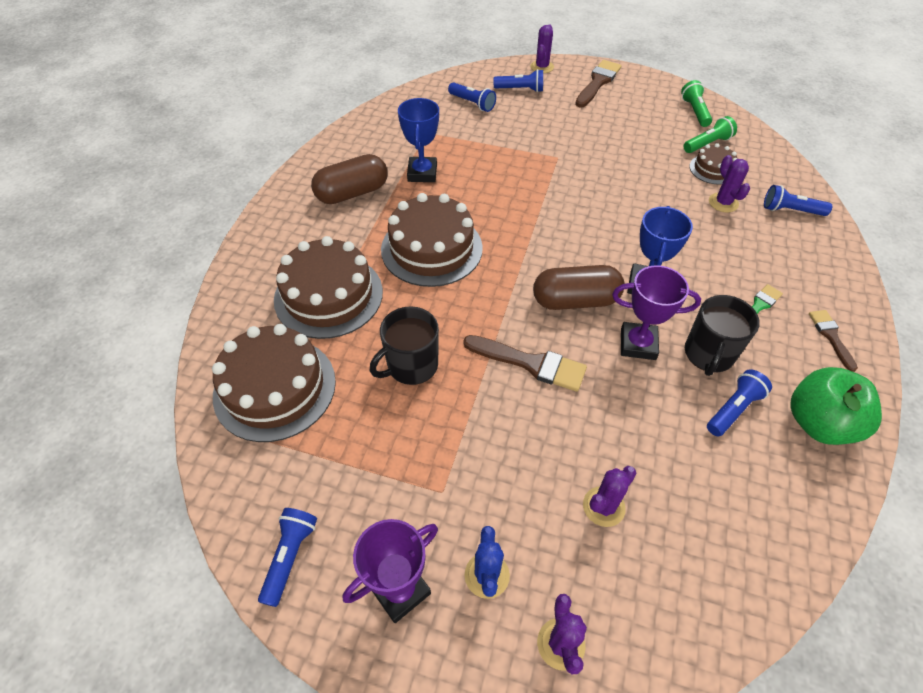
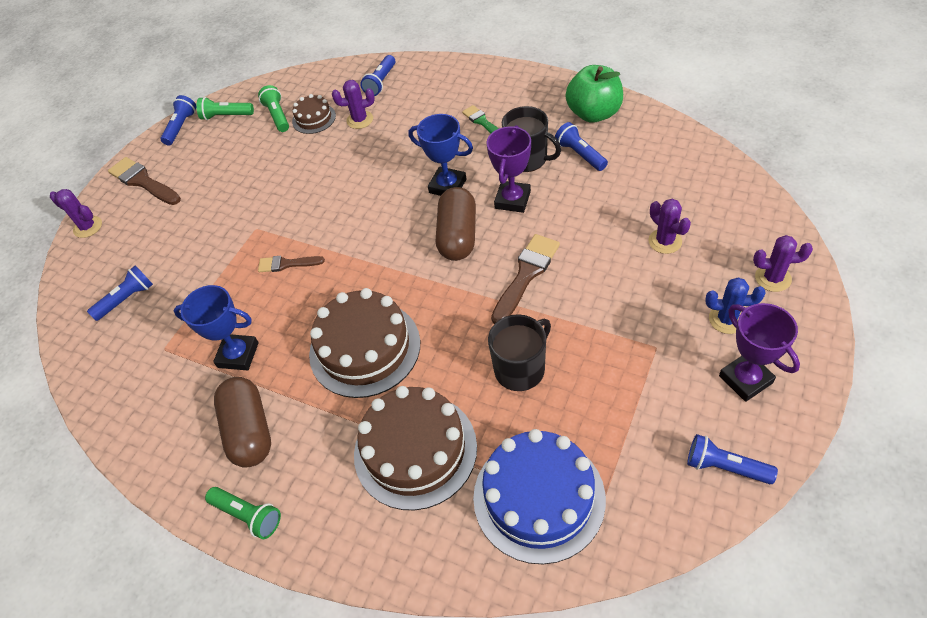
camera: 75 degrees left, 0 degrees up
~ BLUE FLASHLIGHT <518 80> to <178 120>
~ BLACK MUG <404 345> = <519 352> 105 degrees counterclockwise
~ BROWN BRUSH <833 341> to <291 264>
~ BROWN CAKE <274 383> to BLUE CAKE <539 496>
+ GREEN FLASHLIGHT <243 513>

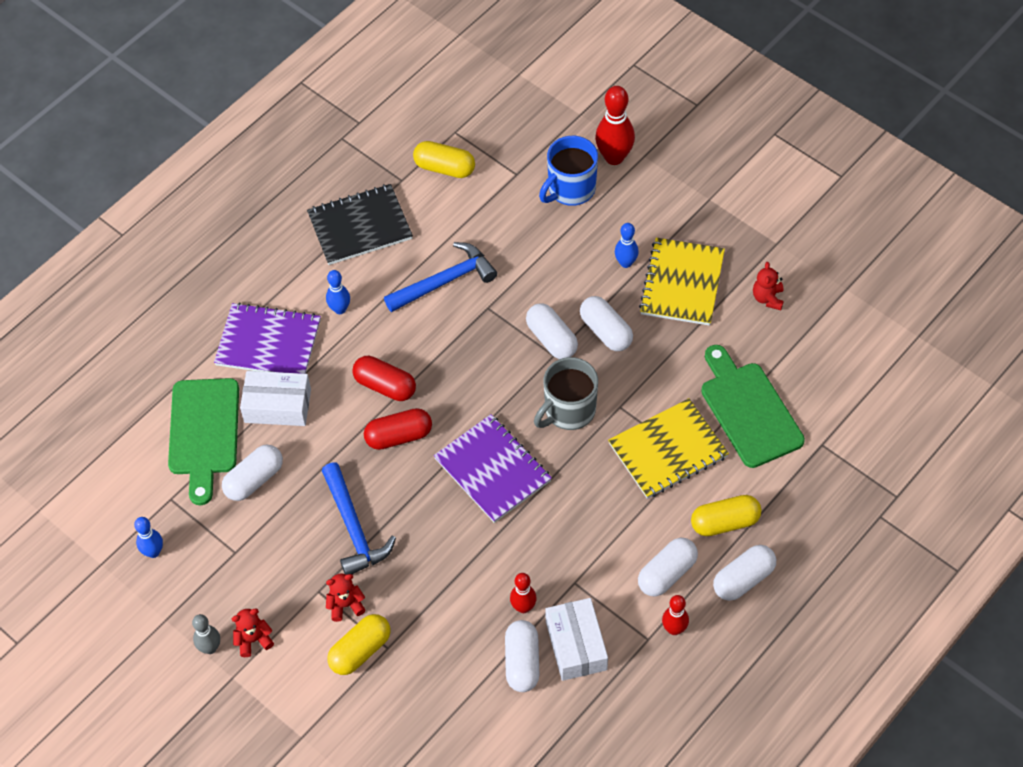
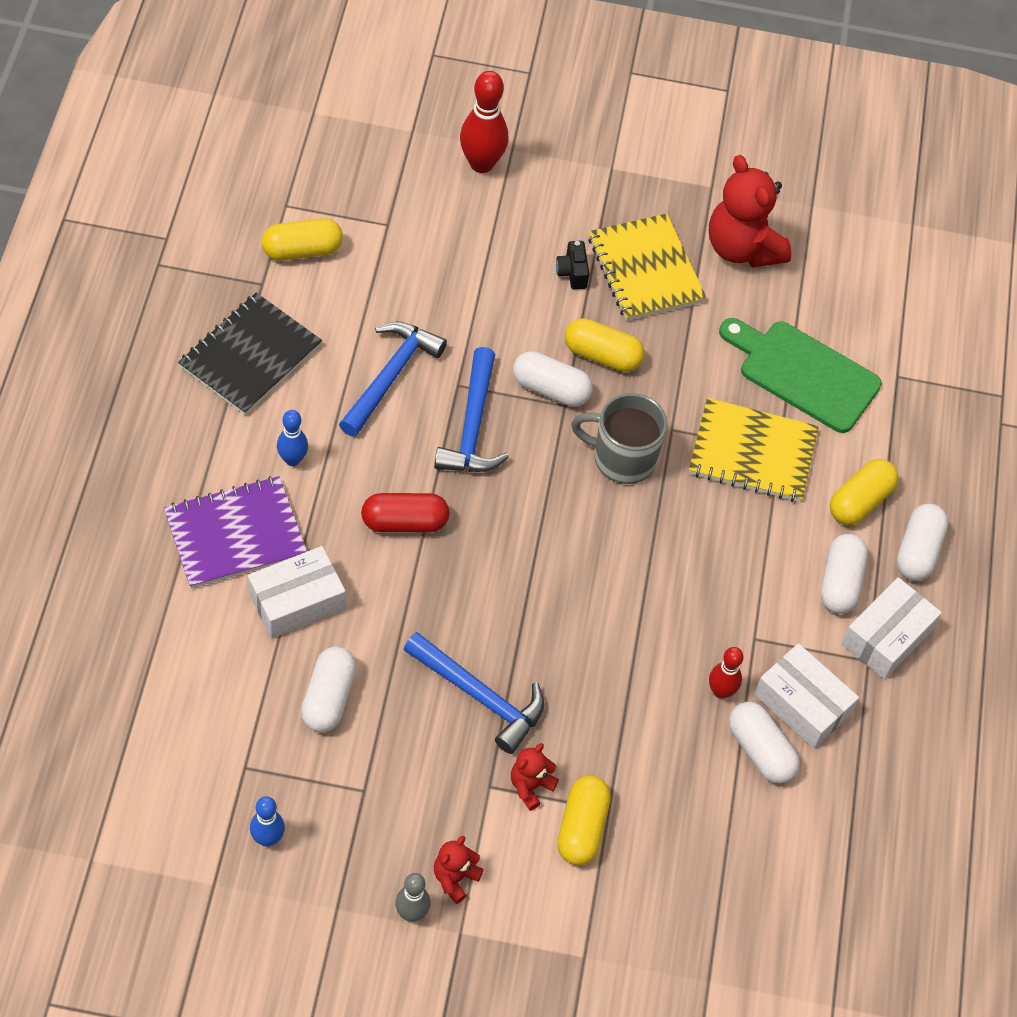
camera: 40 degrees left, 0 degrees up
- BLUE MUG <568 171>
~ BLUE BOWLING PIN <627 245> to BLACK CAMERA <572 265>
~ RED TEDDY BEAR <768 286> = <750 211> x2.07
~ WHITE CAPSULE <606 323> to YELLOW CAPSULE <604 345>
~ GREY MUG <566 393> = <619 438> 90 degrees clockwise
- GREEN CUTTING BOARD <203 441>
~ YELLOW NOTEBOOK <668 448> = <754 450> 75 degrees clockwise
- RED CAPSULE <398 429>
- PURPLE NOTEBOOK <493 468>
~ RED BOWLING PIN <675 615> to WHITE BOX <891 628>
+ BLUE HAMMER <471 409>

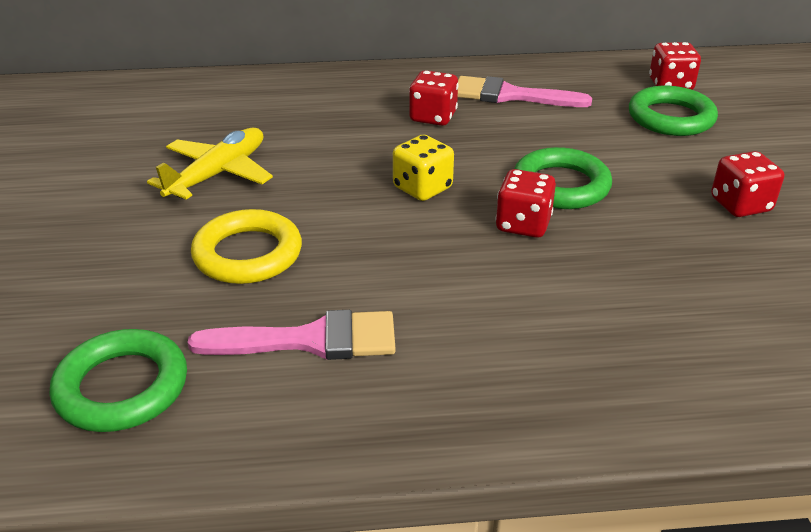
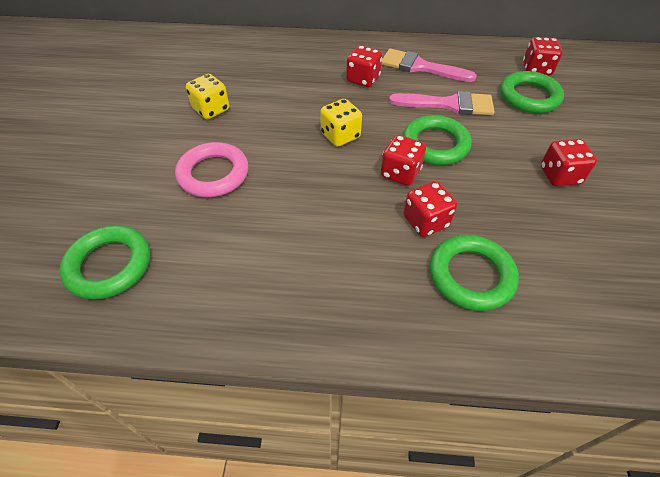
camera: 10 degrees right, 15 degrees up
~ YELLOW PLANE <210 164> to YELLOW DICE <207 96>
~ YELLOW RING <246 246> to PINK RING <211 169>
~ PINK BRUSH <291 335> to <442 103>
+ RED DICE <430 209>
+ GREEN RING <474 273>

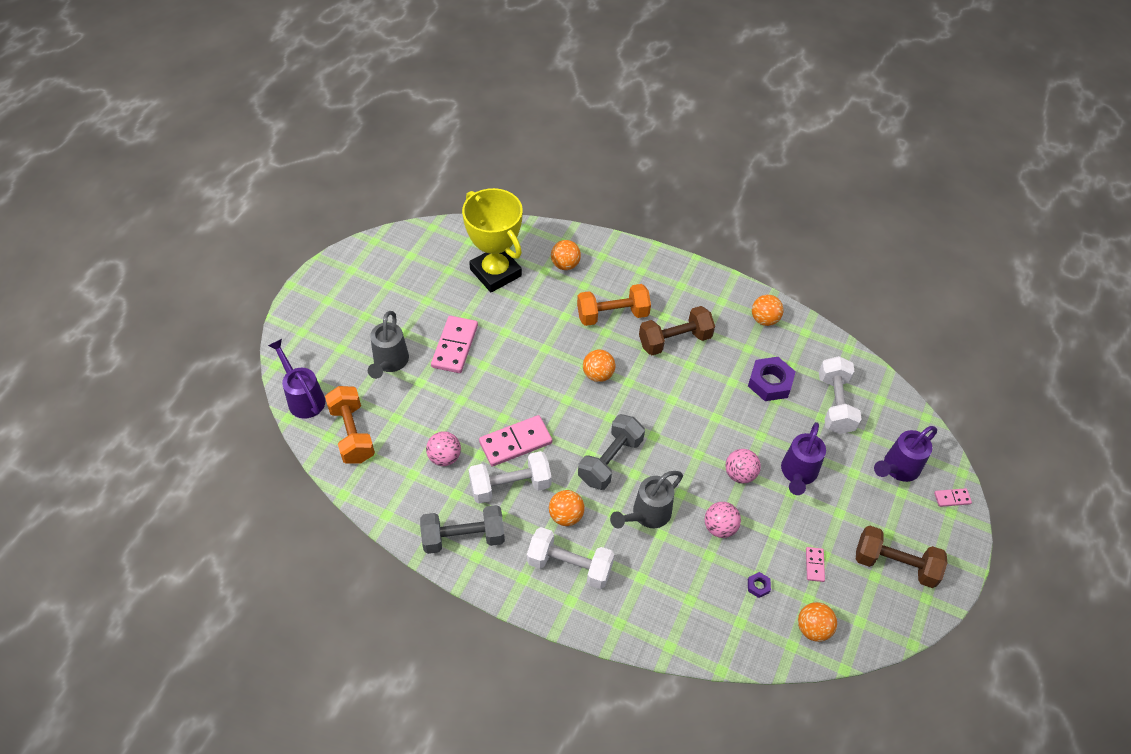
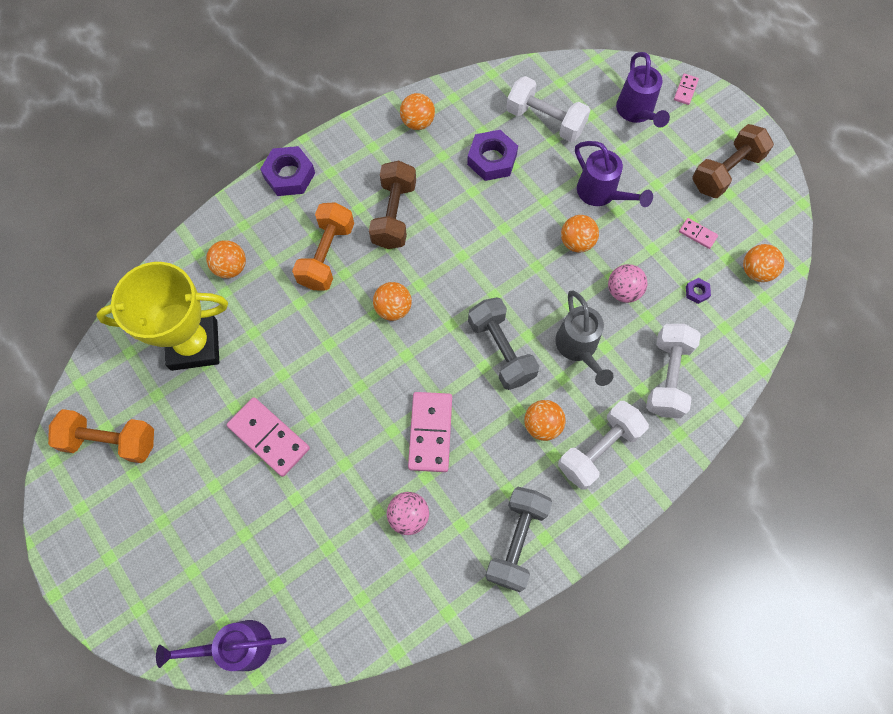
camera: 60 degrees left, 15 degrees up
- GREY WATERING CAN <388 345>
~ ORANGE DUMBBELL <350 425> to <101 436>
~ PINK BALL <743 466> to ORANGE BALL <580 234>
~ WHITE DUMBBELL <510 477> to <673 371>
+ PURPLE NUT <287 171>

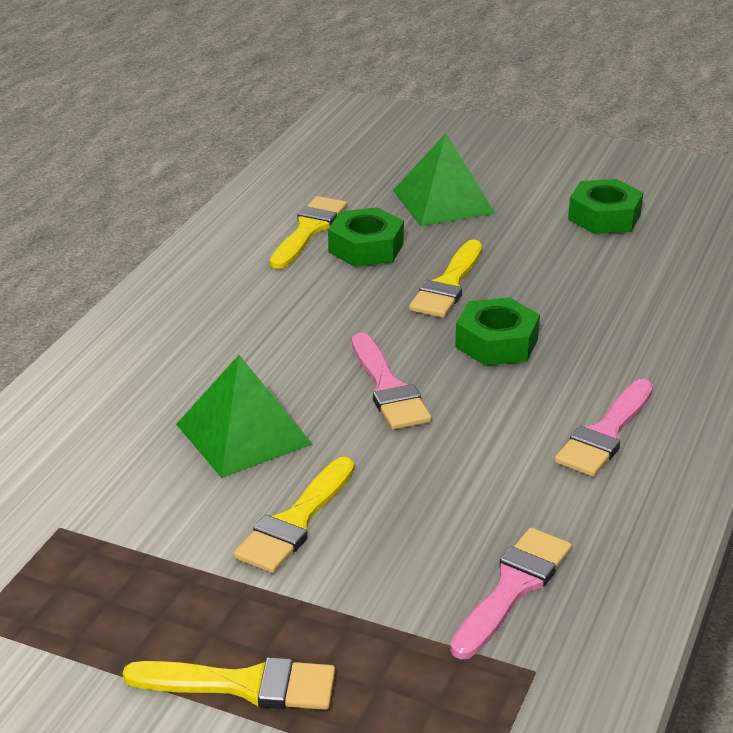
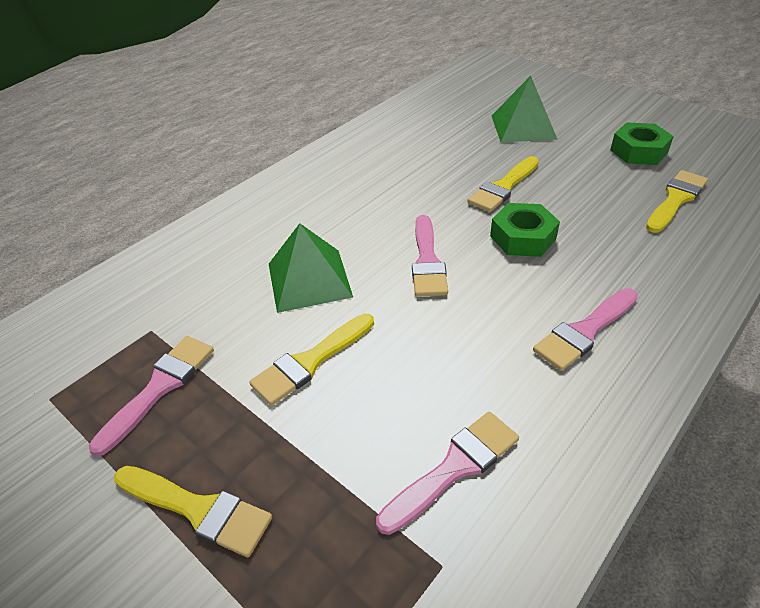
camera: 20 degrees right, 10 degrees up
~ YELLOW BRUSH <308 232> to <677 201>
- GREEN NUT <366 237>
+ PINK BRUSH <151 396>

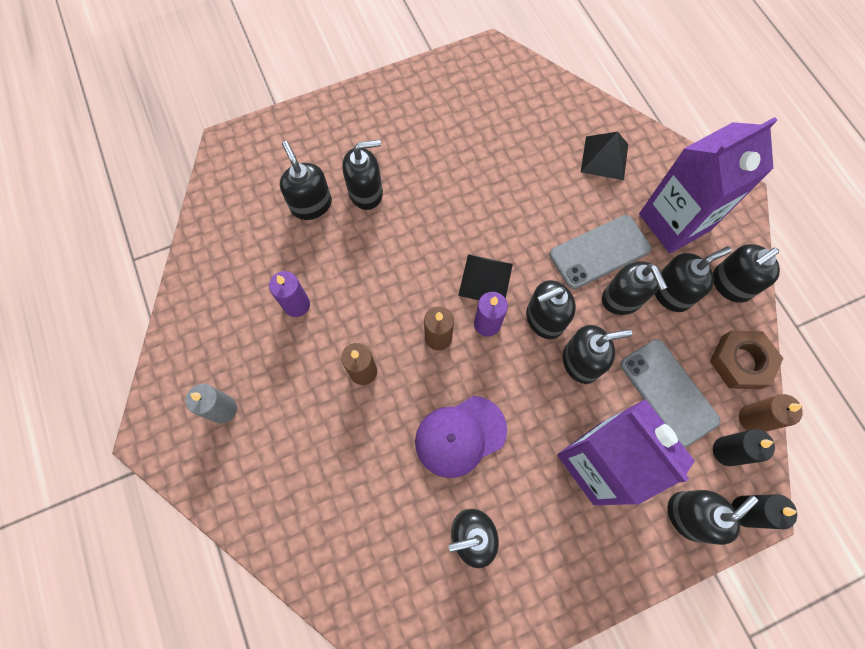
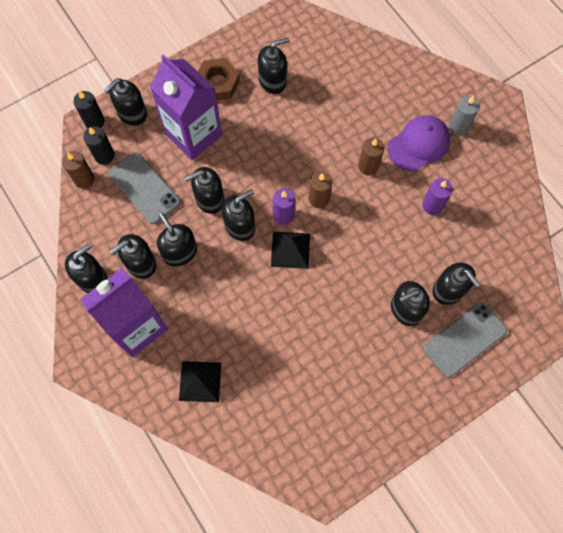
camera: 170 degrees right, 0 degrees up
~ GREY PHONE <600 252> to <465 339>
~ BROWN NUT <746 359> to <219 79>
~ PURPLE CAP <461 437> to <419 143>

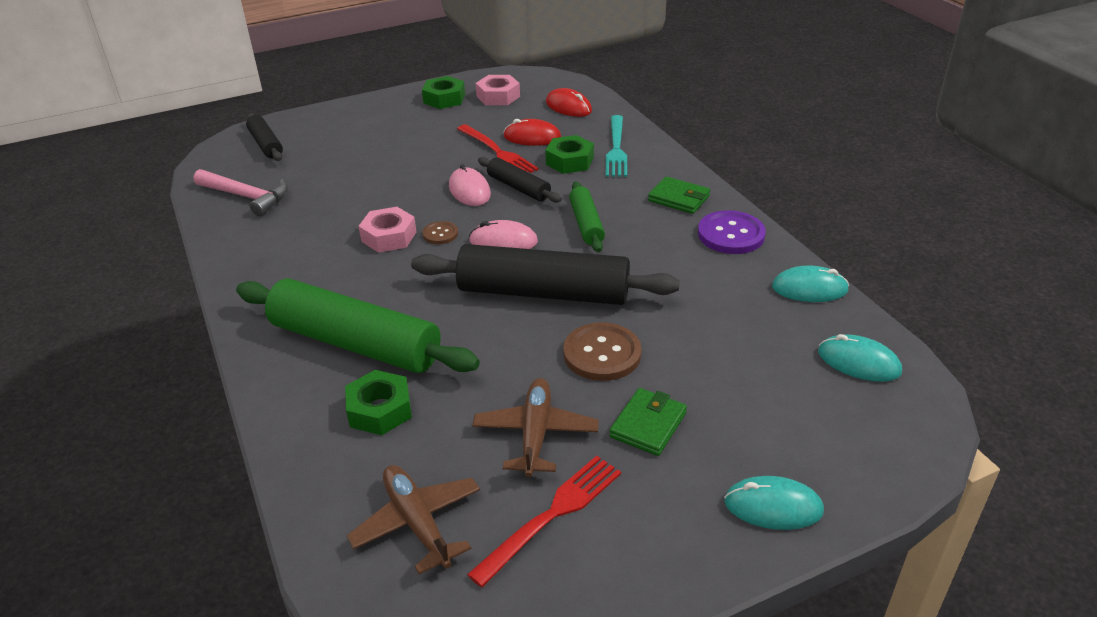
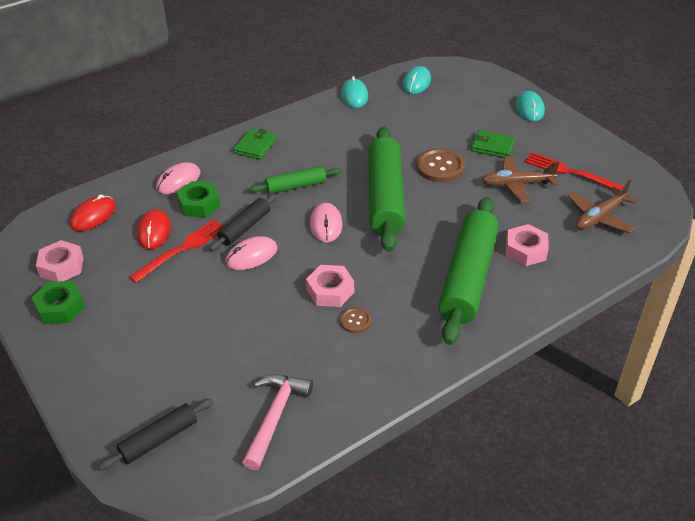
camera: 100 degrees left, 5 degrees up
~ TURQUOISE FORK <616 146> to PINK MOUSE <178 178>
- PURPLE BUTTON <732 232>
~ BROWN BUTTON <440 232> to <355 320>
~ BLACK ROLLING PIN <545 274> to GREEN ROLLING PIN <386 189>
~ GREEN NUT <378 402> to PINK NUT <527 245>

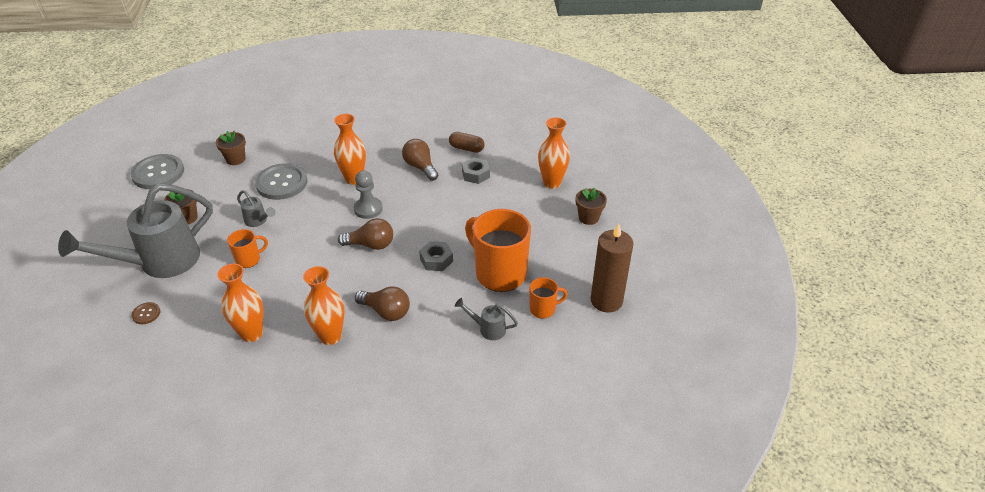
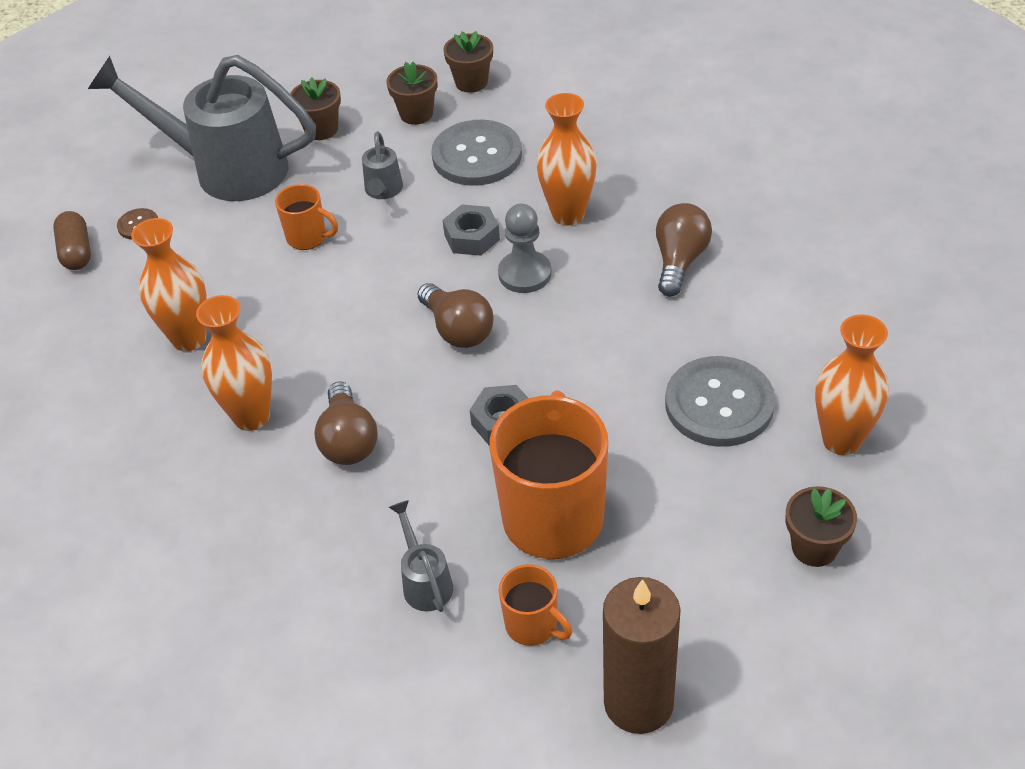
camera: 55 degrees right, 5 degrees up
~ BROWN CAPSULE <467 142> to <72 240>
~ GREY BUTTON <157 171> to <720 401>
~ GREY NUT <476 170> to <471 230>
+ BROWN FLOWER POT <412 93>

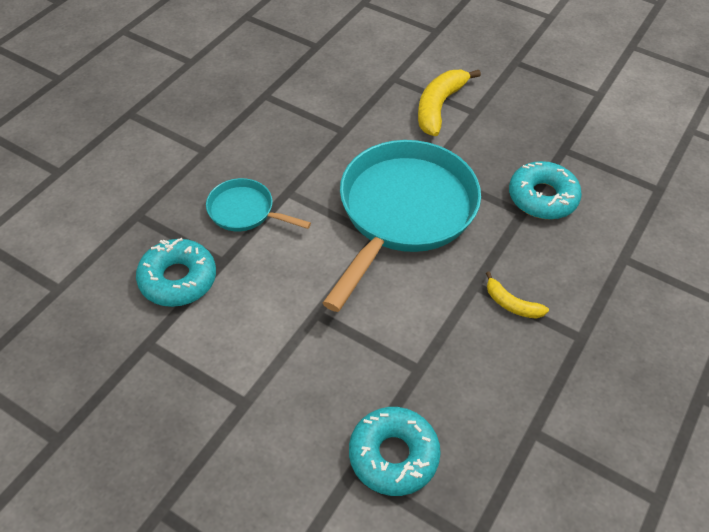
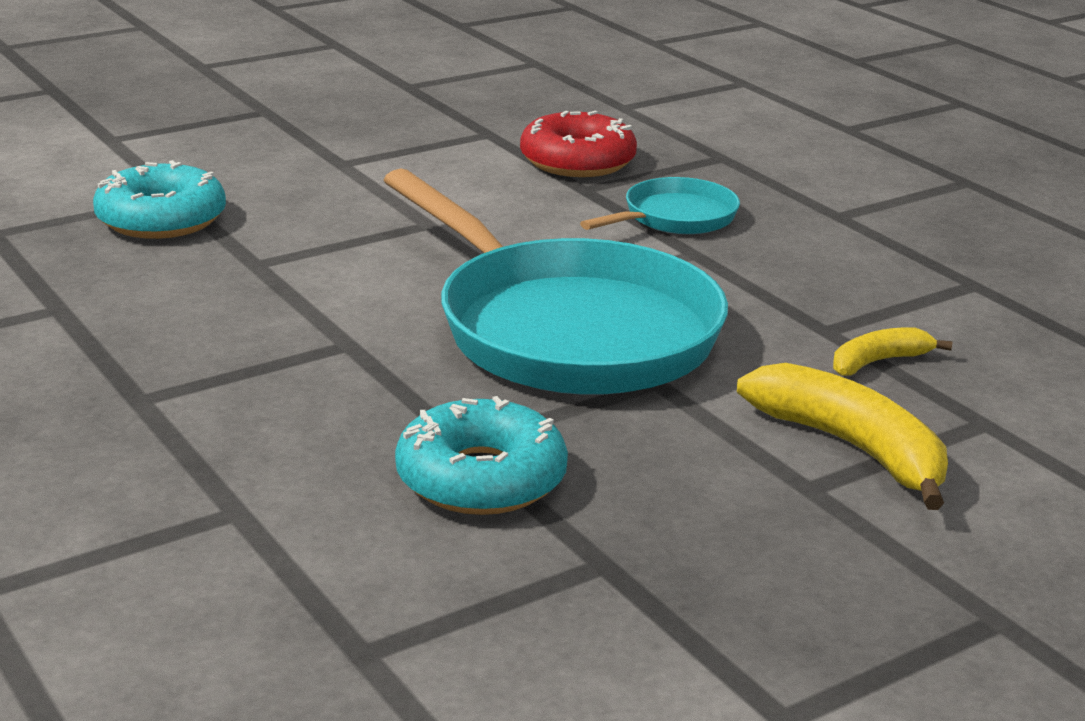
camera: 115 degrees right, 25 degrees down
~ TURQUOISE DONUT <176 272> to RED DONUT <578 143>
~ YELLOW BANANA <517 295> to <892 351>

